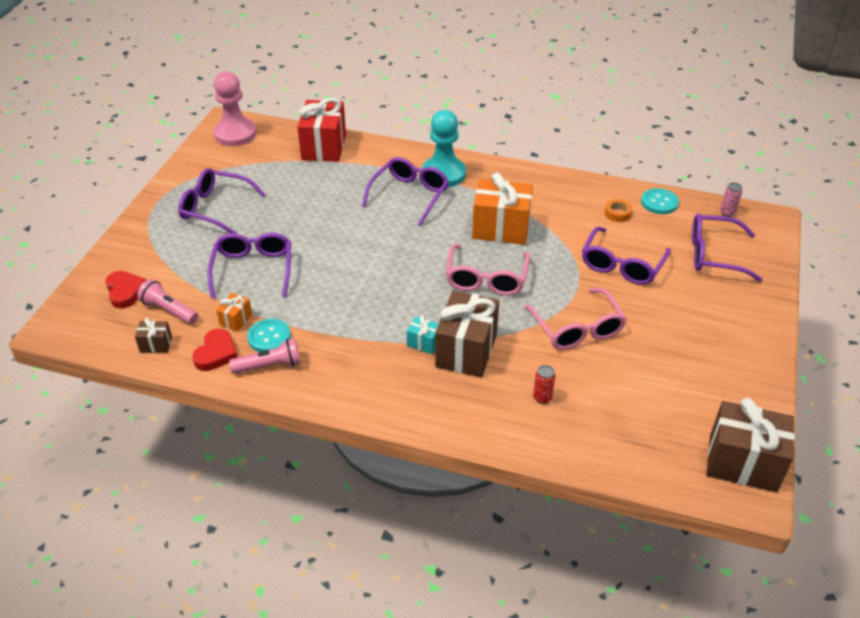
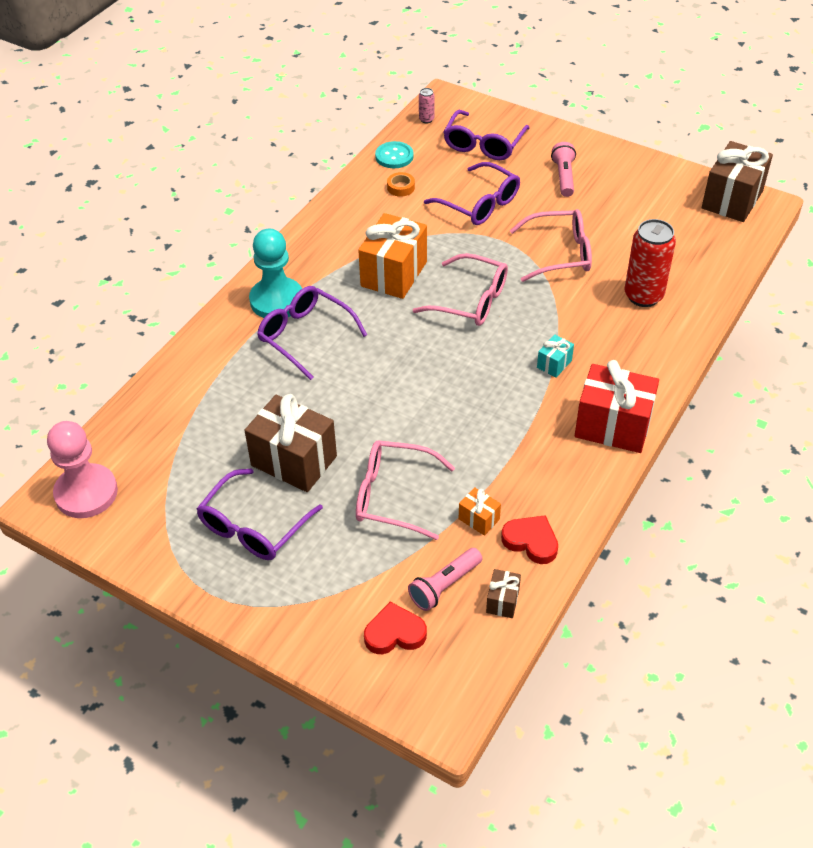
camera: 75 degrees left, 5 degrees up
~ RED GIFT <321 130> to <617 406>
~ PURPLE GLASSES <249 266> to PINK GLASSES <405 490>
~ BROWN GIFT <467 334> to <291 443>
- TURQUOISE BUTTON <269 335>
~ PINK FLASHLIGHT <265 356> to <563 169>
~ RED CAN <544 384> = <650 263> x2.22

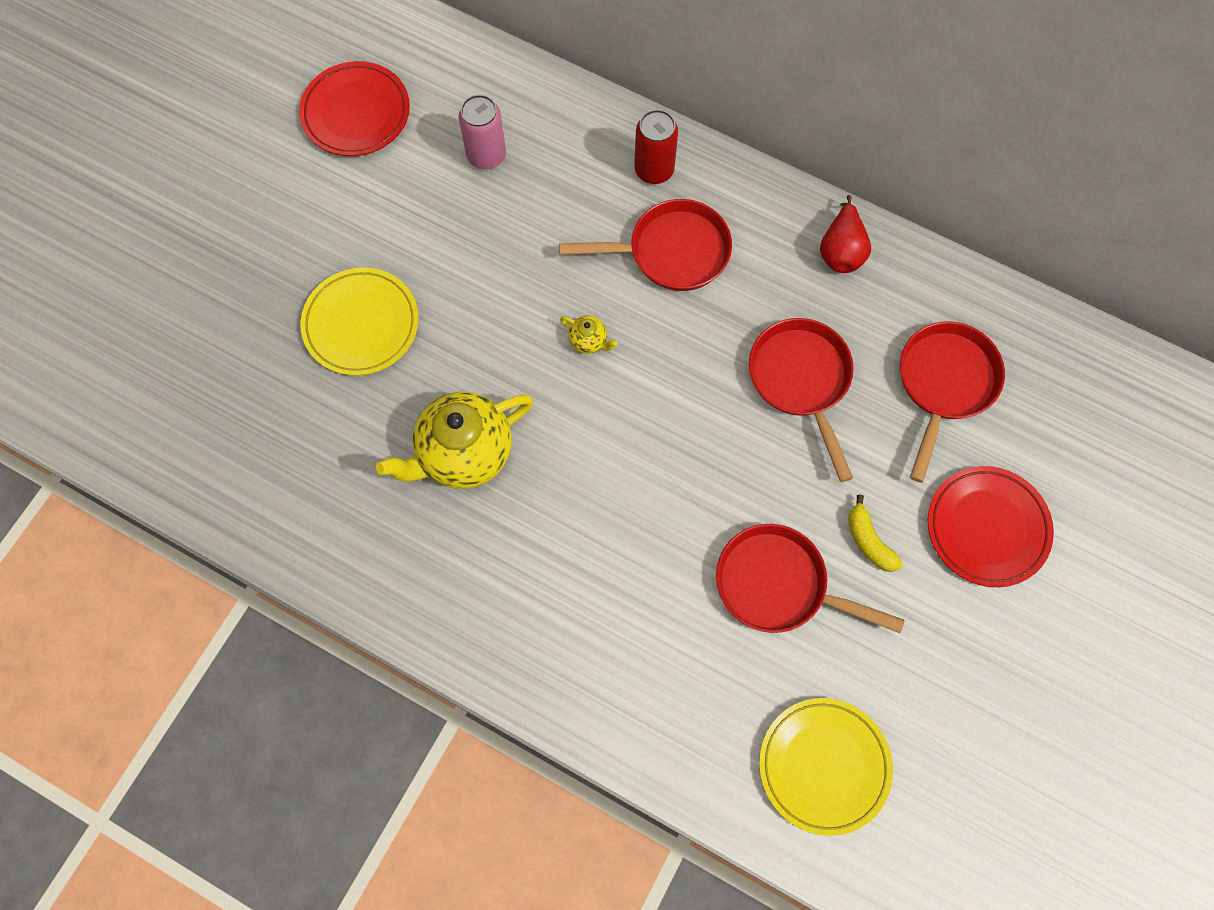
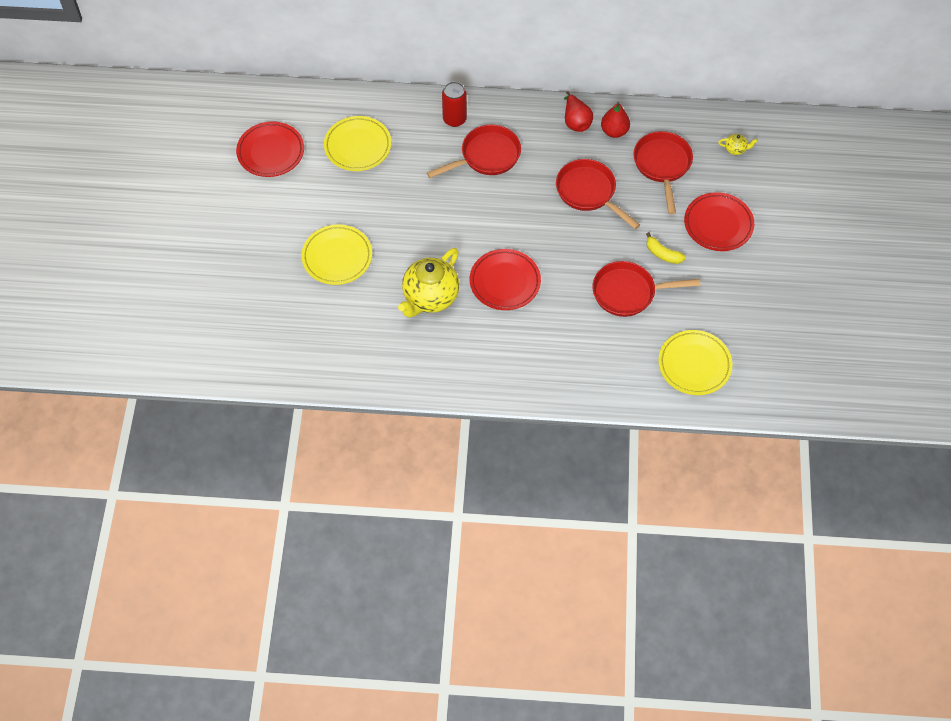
camera: 25 degrees left, 10 degrees down
~ PINK CAN <482 132> to YELLOW PLATE <357 143>
~ YELLOW TEAPOT <589 335> to <738 144>
+ RED PEAR <615 120>
+ RED PLATE <505 279>

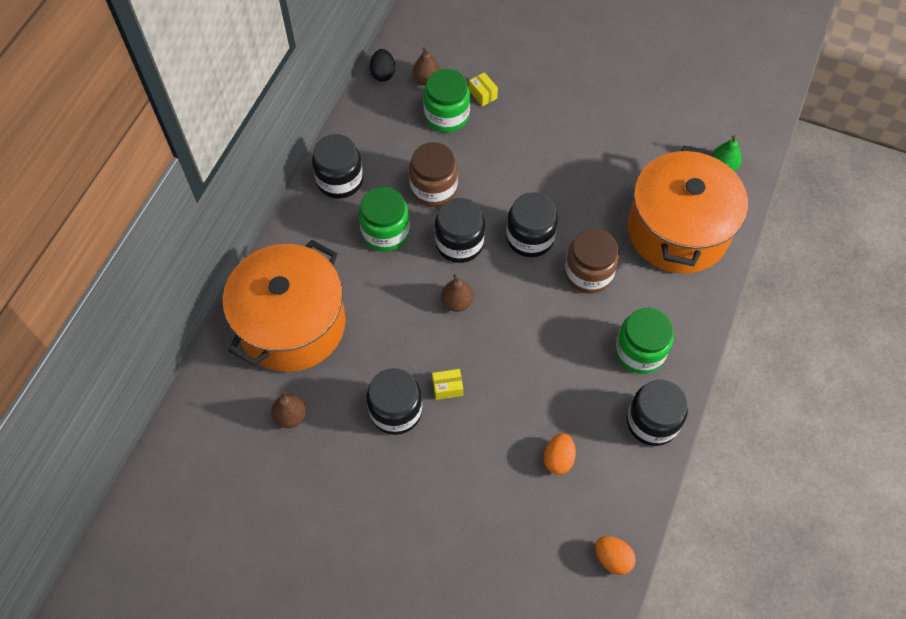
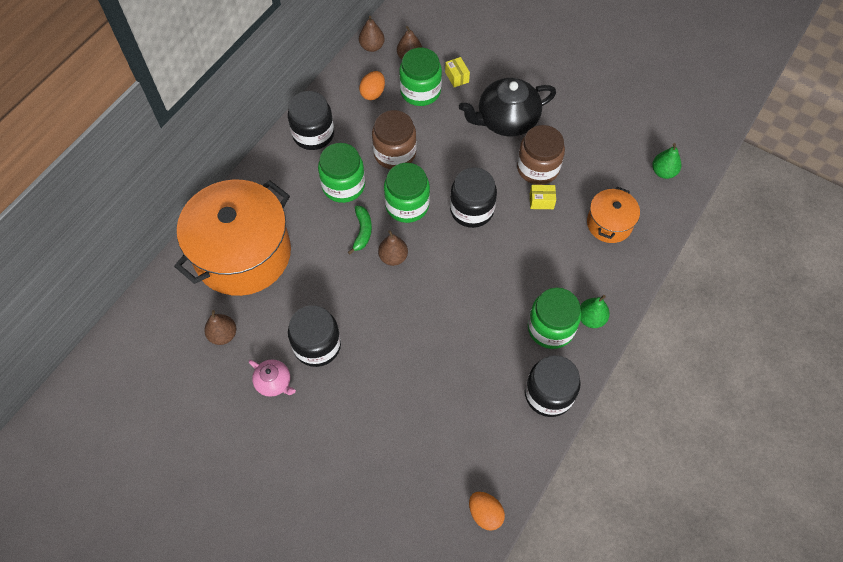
camera: 10 degrees right, 0 degrees up
~ BLACK EGG <382 65> to BROWN PEAR <372 34>
~ ORANGE POT <688 210> = <613 215> x0.48
~ BLACK JAR <460 230> to GREEN JAR <407 193>
~ BROWN JAR <592 261> to <541 155>
~ YELLOW BOX <447 384> to <543 197>
~ ORANGE EGG <560 454> to <372 85>
+ BLACK TEAPOT <507 107>
+ GREEN BANANA <360 230>
+ GREEN PEAR <595 311>
+ PINK TEAPOT <272 378>

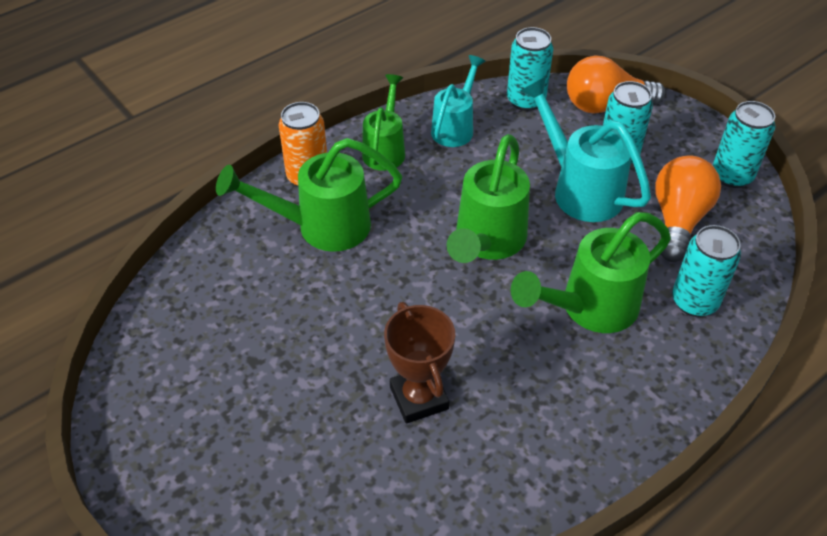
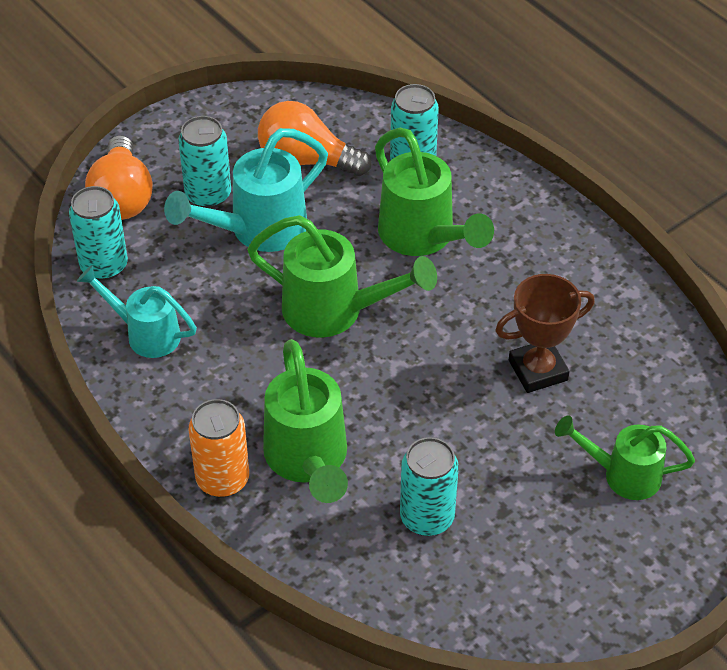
camera: 90 degrees left, 0 degrees up
~ GREEN WATERING CAN <383 122> to <625 457>
~ TURQUOISE CAN <744 144> to <429 486>

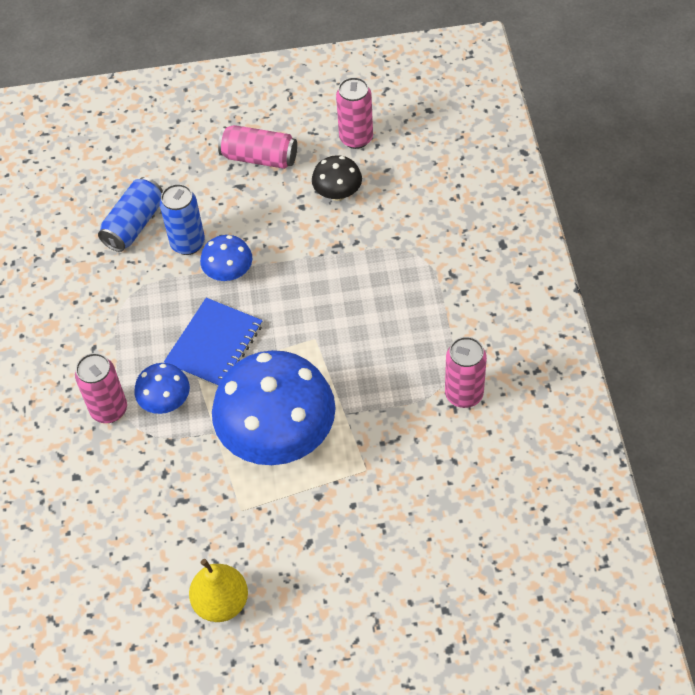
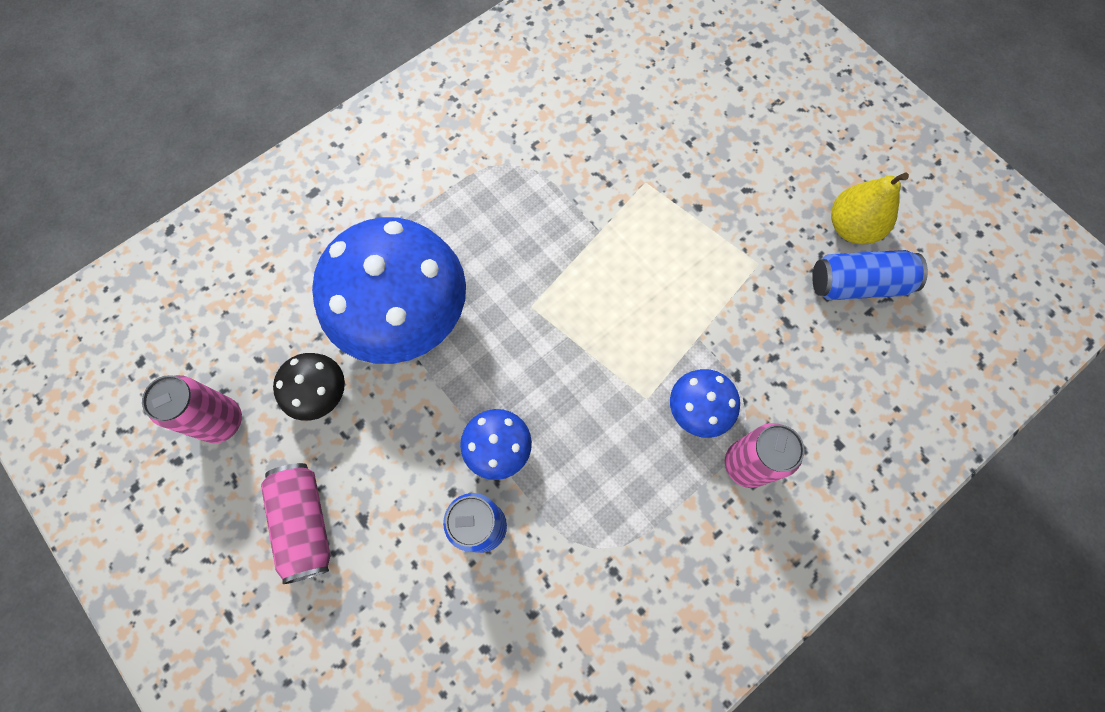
camera: 125 degrees left, 15 degrees up
~ BLUE CAN <130 214> to <870 275>
- BLUE NOTEBOOK <213 342>
- PINK CAN <466 372>
~ BLUE MUSHROOM <274 407> to <389 290>

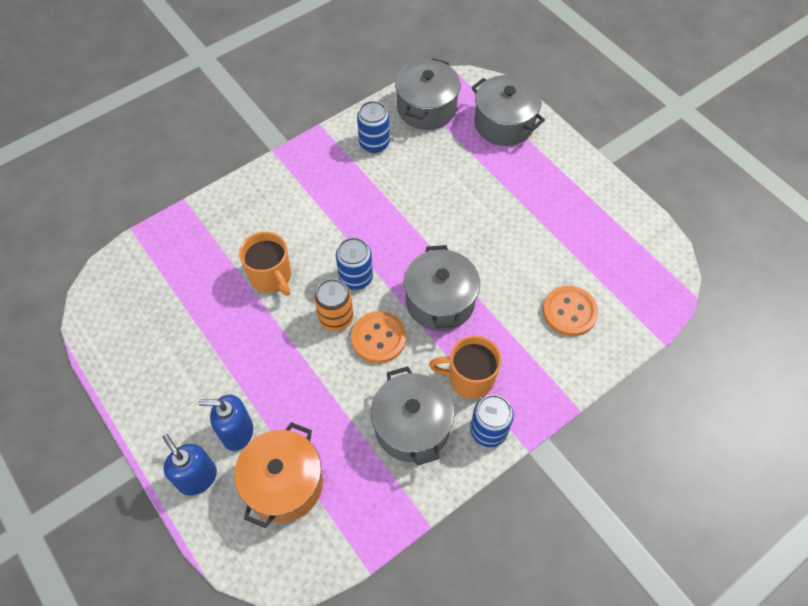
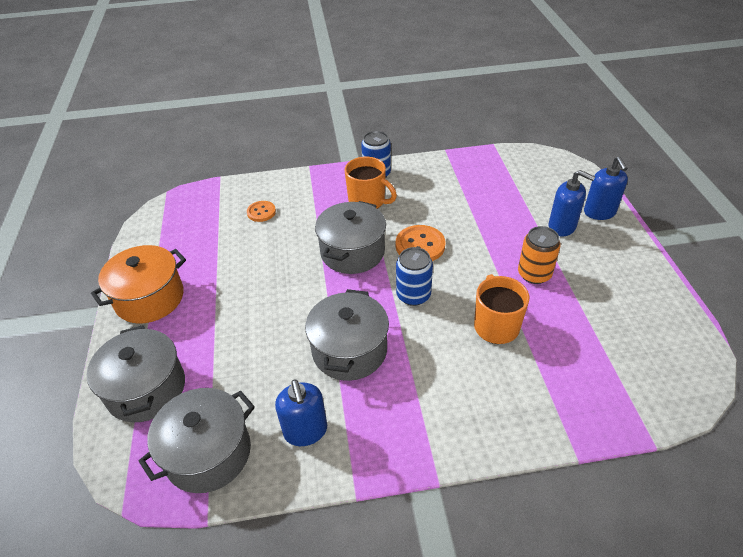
camera: 150 degrees left, 15 degrees down
~ BLUE CAN <373 127> to BLUE SOAP DISPENSER <301 413>
~ ORANGE CAN <333 305> to <539 255>
~ ORANGE BUTTON <570 311> = <261 211> x0.62
~ GREY POT <412 416> to <347 335>
~ ORANGE POT <278 475> to <138 284>

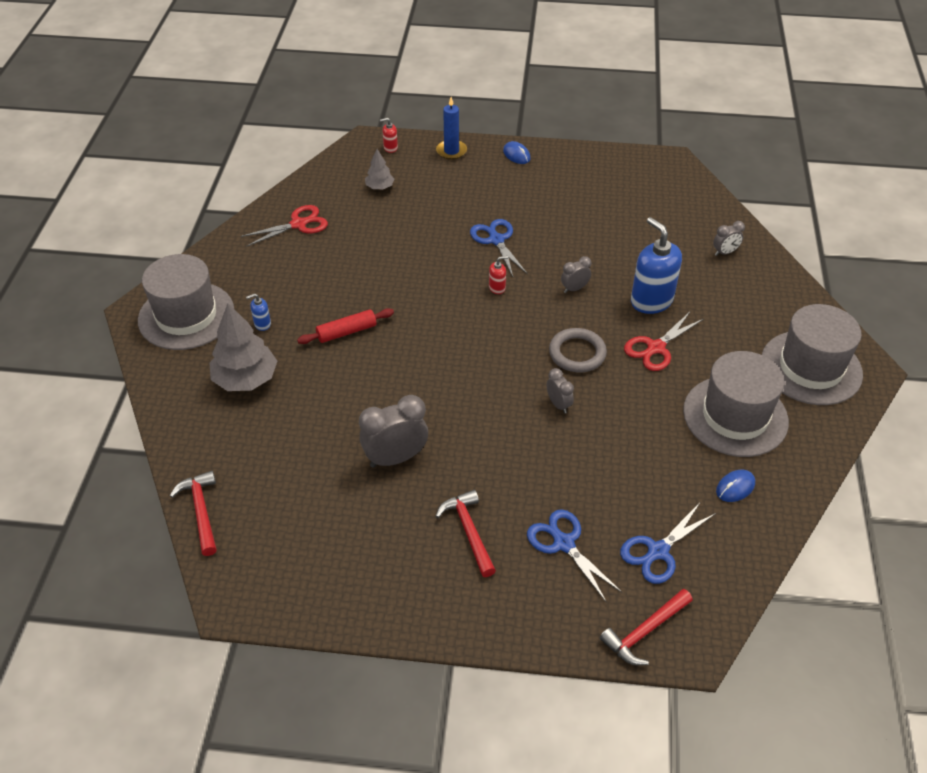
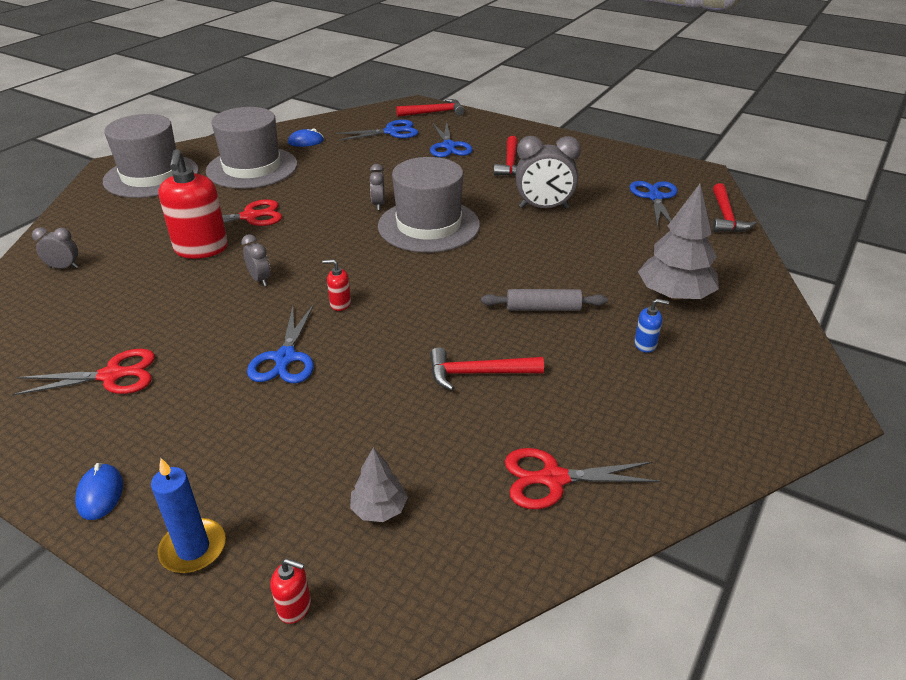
camera: 155 degrees left, 10 degrees down
~ BLUE SOAP DISPENSER <656 265> to RED SOAP DISPENSER <193 204>
~ GREY HAT <186 302> to <429 205>
~ GREY CLOCK <576 274> = <256 260> 120 degrees counterclockwise
~ RED ROLLING PIN <345 326> to GREY ROLLING PIN <544 300>
- GREY RING <578 350>
+ BLUE SCISSORS <653 204>
+ RED HAMMER <487 369>
+ RED SCISSORS <83 372>

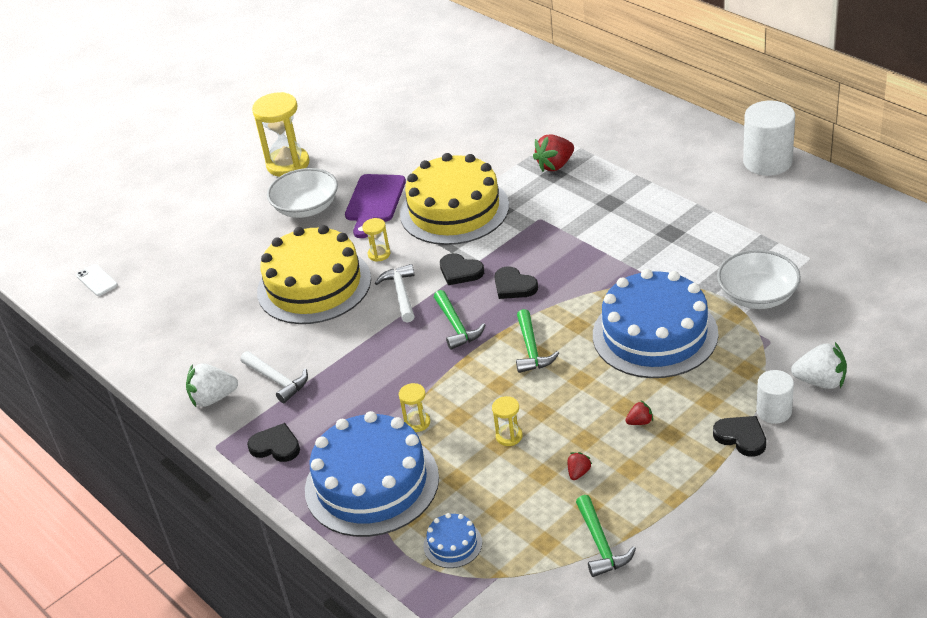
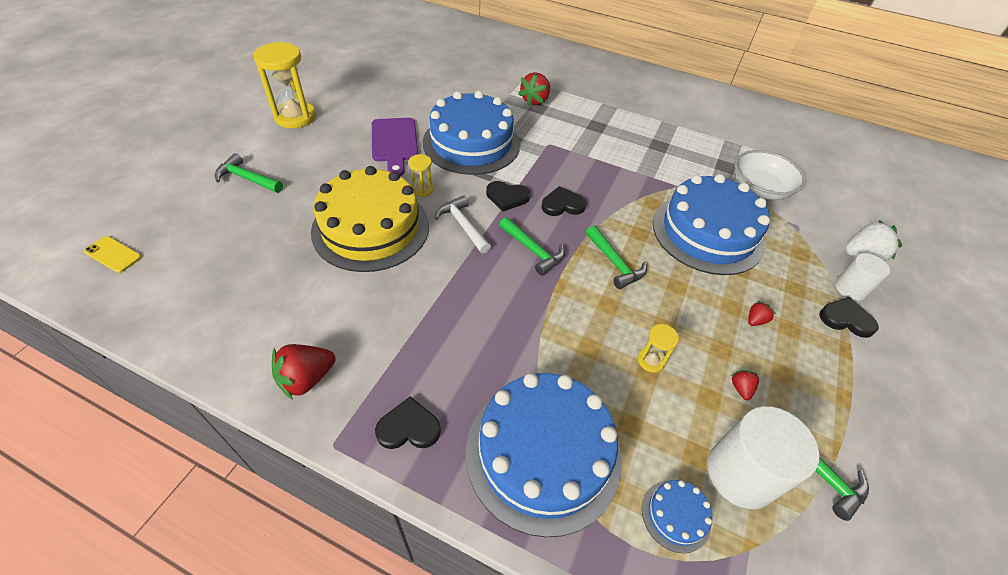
camera: 30 degrees left, 10 degrees up
~ WHITE CYLINDER <769 138> to <763 457>
~ YELLOW CAKE <454 199> to BLUE CAKE <471 133>
- WHITE BOWL <302 193>
~ WHITE PHONE <97 280> to YELLOW PHONE <113 254>
~ BLACK HEART <516 282> = <564 201> 150 degrees clockwise
- WHITE HAMMER <274 377>
~ WHITE STRAWBERRY <212 385> to RED STRAWBERRY <303 372>
- YELLOW HOURGLASS <414 407>
+ GREEN HAMMER <249 173>

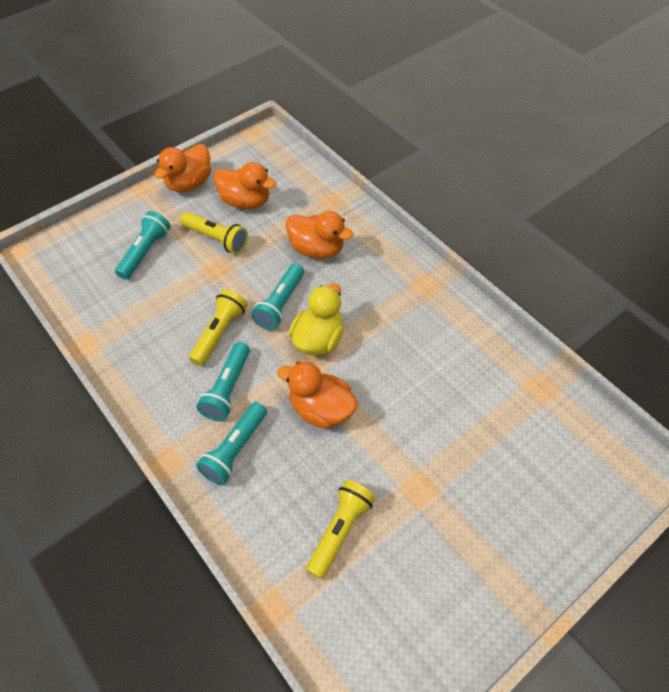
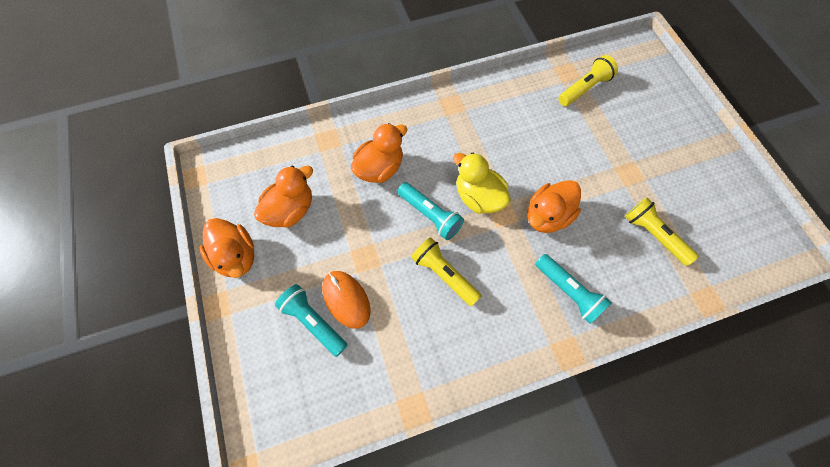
camera: 70 degrees left, 10 degrees up
~ YELLOW FLASHLIGHT <214 233> to <588 80>
- TURQUOISE FLASHLIGHT <223 381>
+ ORANGE MOUSE <346 300>

